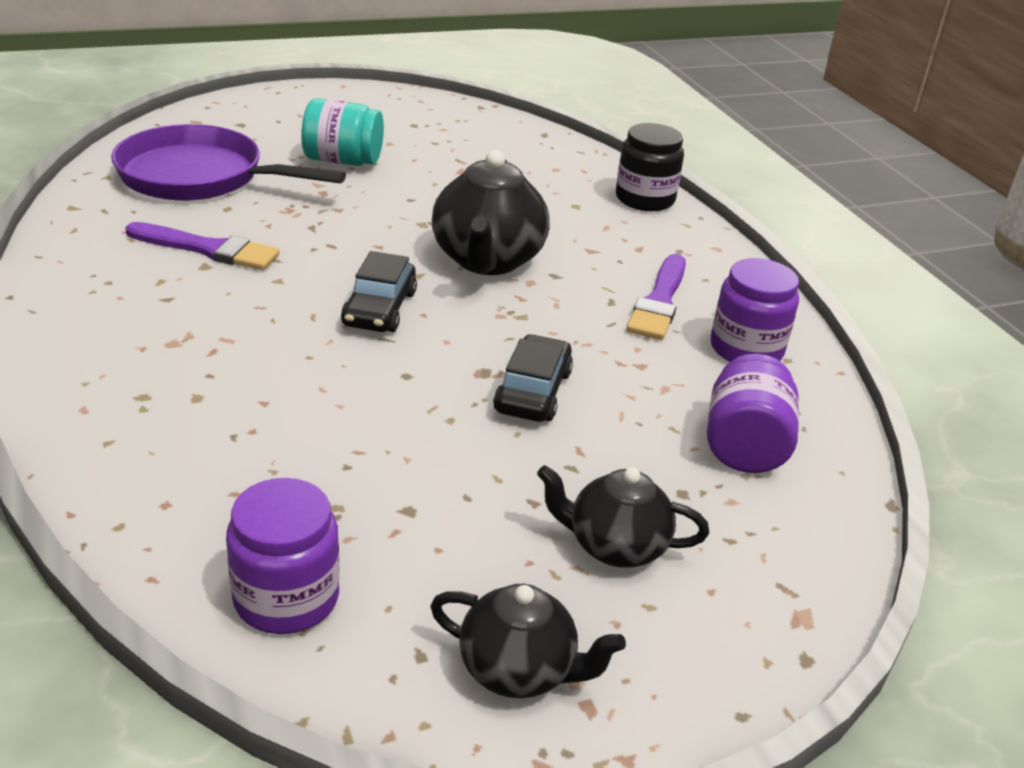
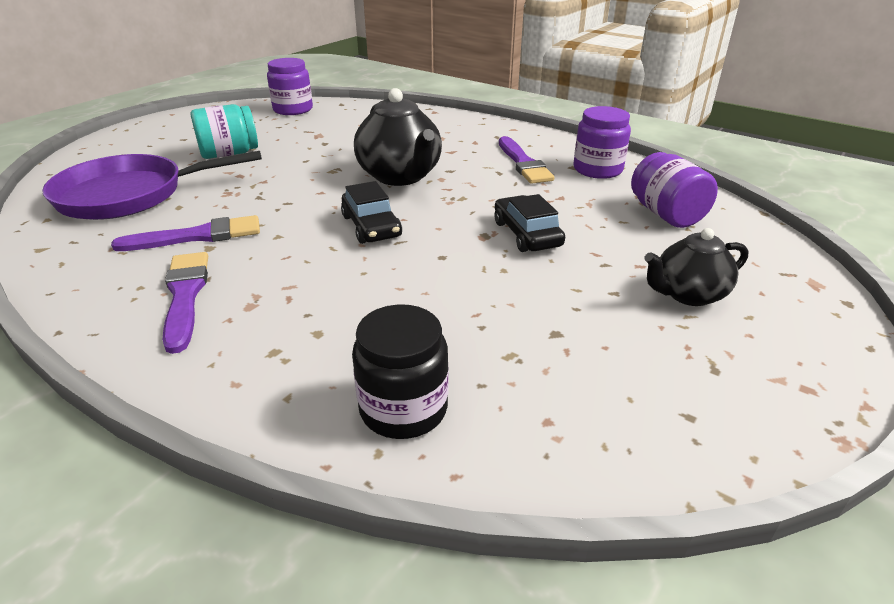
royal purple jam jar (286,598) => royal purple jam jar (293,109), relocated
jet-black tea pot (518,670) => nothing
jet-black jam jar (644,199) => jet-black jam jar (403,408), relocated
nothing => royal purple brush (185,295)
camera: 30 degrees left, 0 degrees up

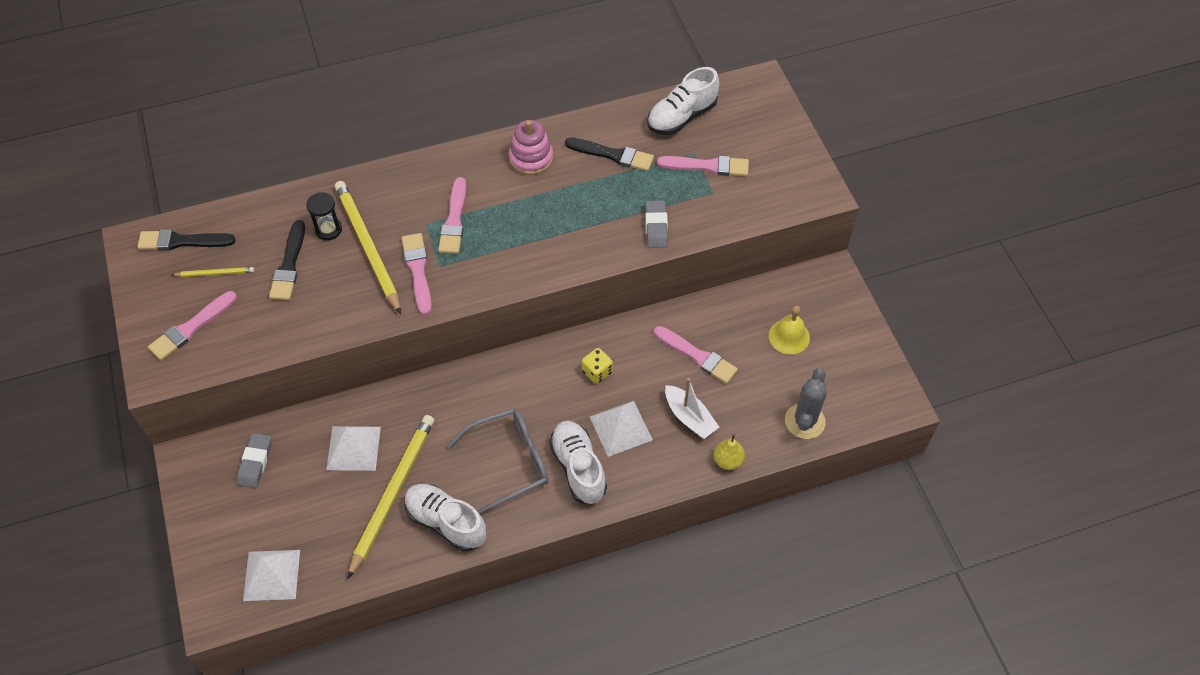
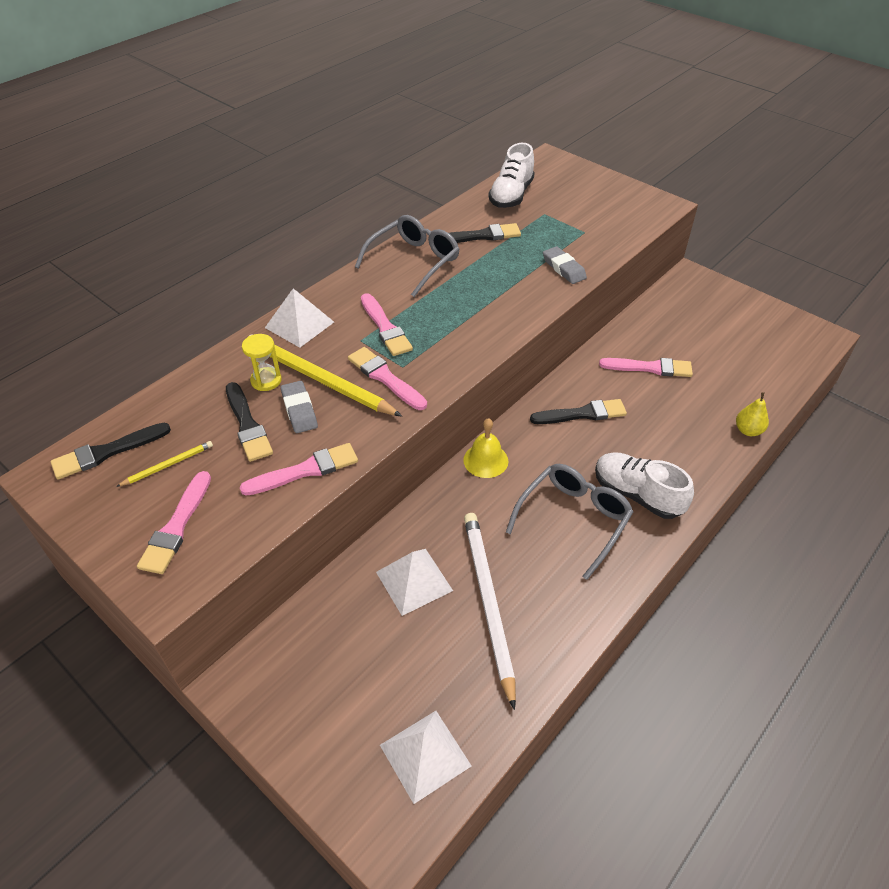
gray pencil eraser (255,462) => gray pencil eraser (299,410), relocated
jet-black hourglass (328,229) => golden hourglass (266,380)
golden pencil (393,493) => snow-white pencil (488,602)
snow-white sneaker (446,522) => nothing
rosy ring stacker (531,158) => gray glasses (414,261)
golden game die (597,372) => jet-black brush (582,414)
snow-white pyramid (621,428) => snow-white pyramid (299,324), relocated
rosy brush (707,166) => rosy brush (305,470), relocated
snow-white toy boat (689,417) => nothing
golden hand bell (789,336) => golden hand bell (485,460), relocated
gray prickly plant (804,421) => nothing
camera: 30 degrees left, 10 degrees down

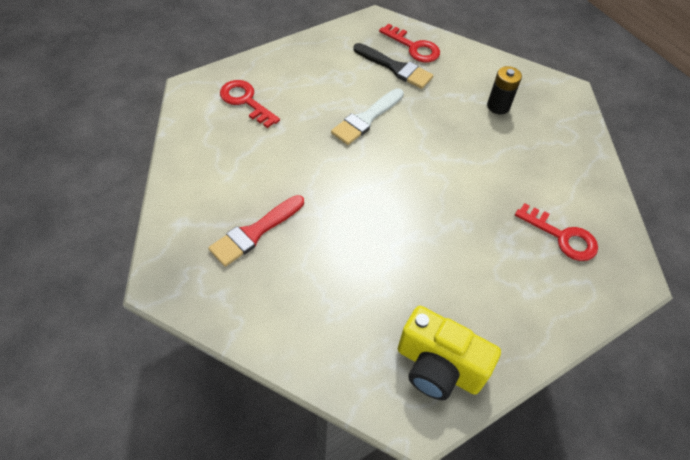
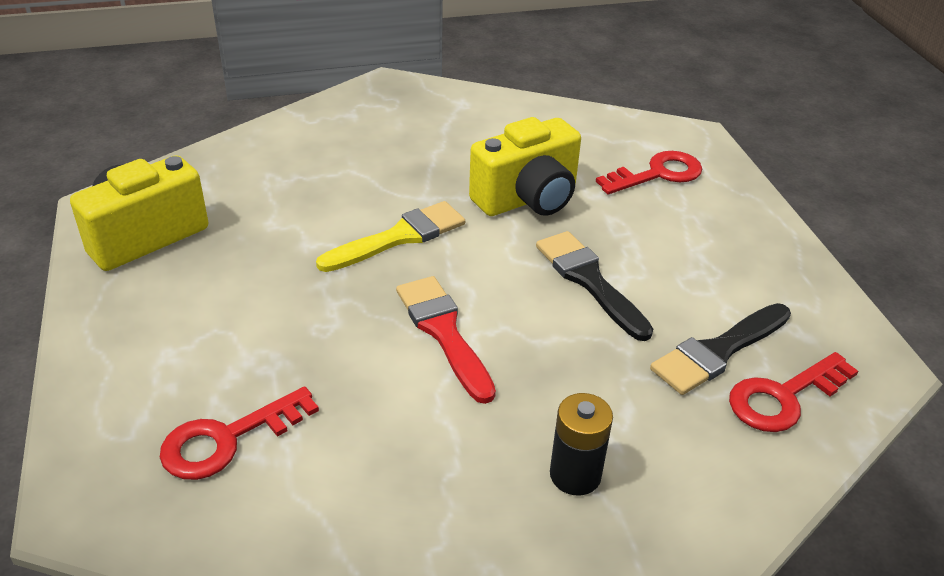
scarlet brush (254,232) => scarlet brush (444,332), relocated
snow-white brush (366,119) => jet-black brush (589,281)
nothing => golden brush (399,237)
nothing => golden camera (528,199)
camera: 110 degrees right, 15 degrees down

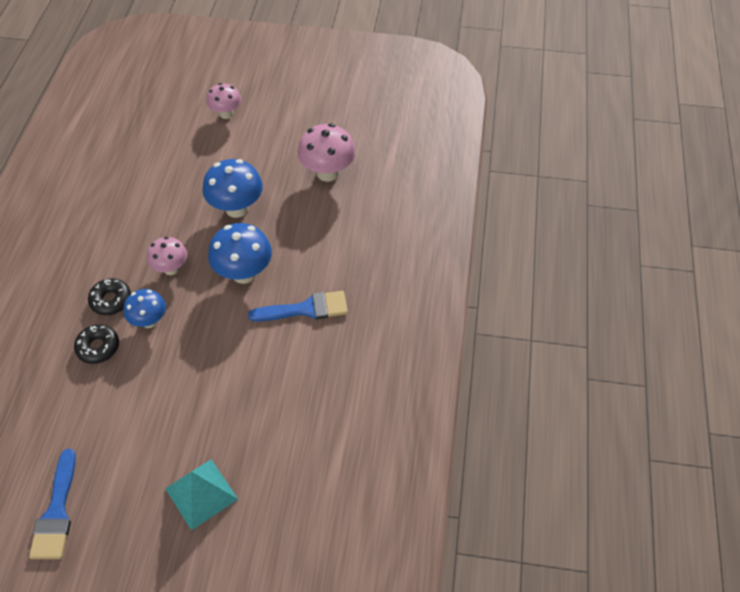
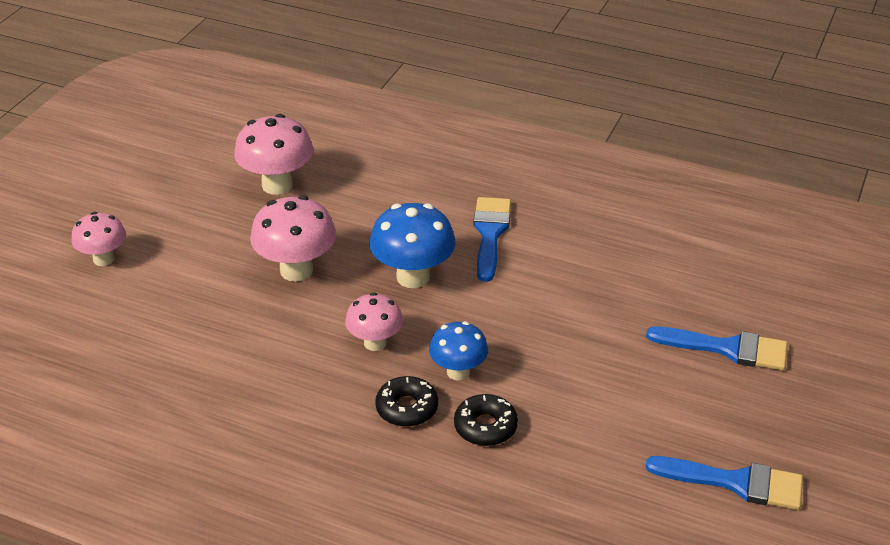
aqua pyramid (201,493) => blue brush (727,348)
blue mushroom (236,208) => rosy mushroom (296,270)
camera: 75 degrees left, 15 degrees down

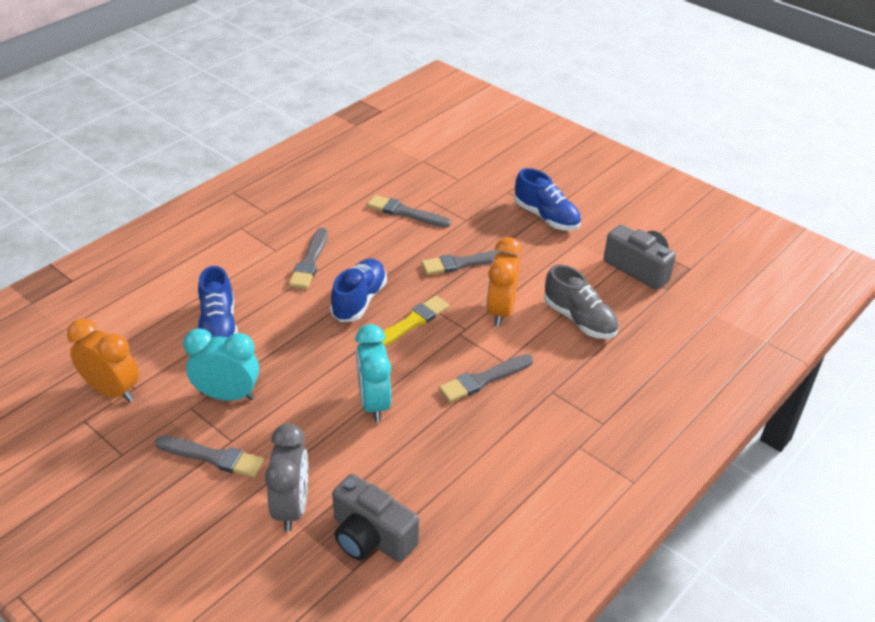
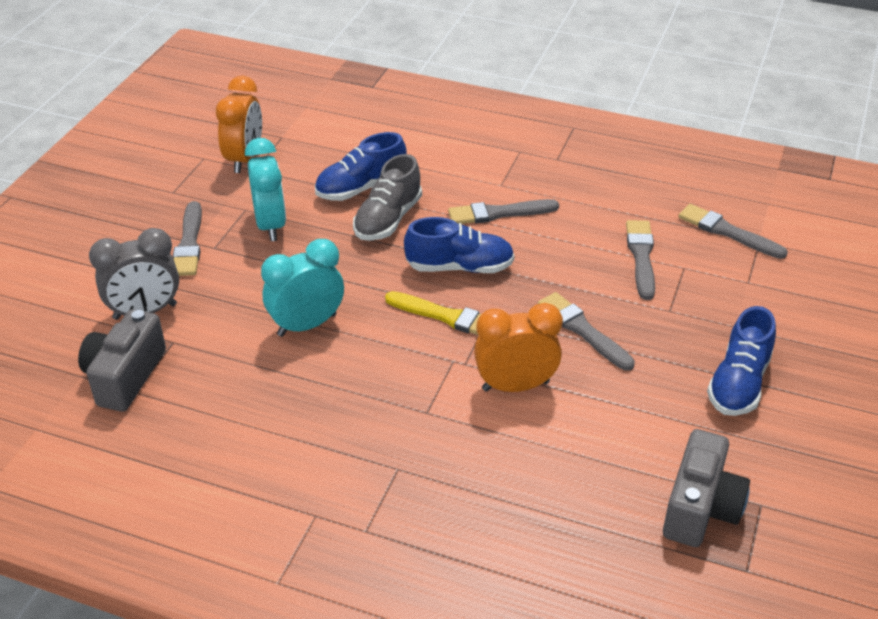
gray brush (484,379) => gray brush (728,232), relocated
gray sneaker (579,319) => gray sneaker (388,219), relocated
camera: 70 degrees right, 0 degrees up

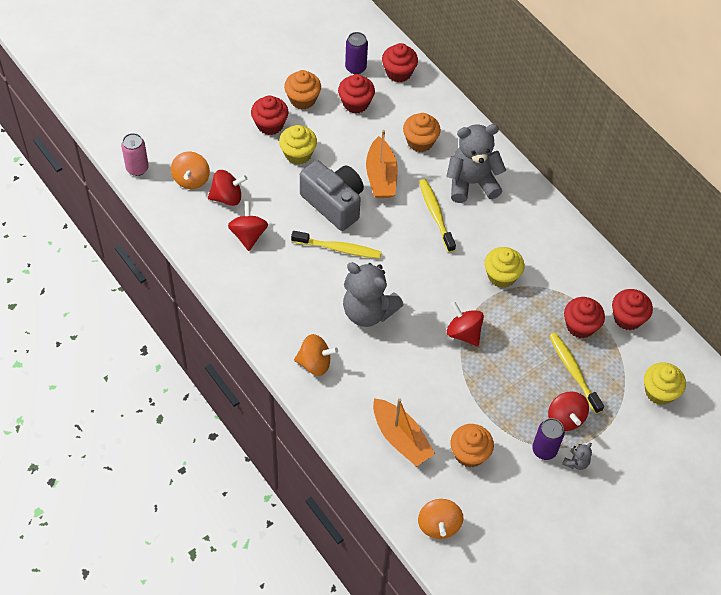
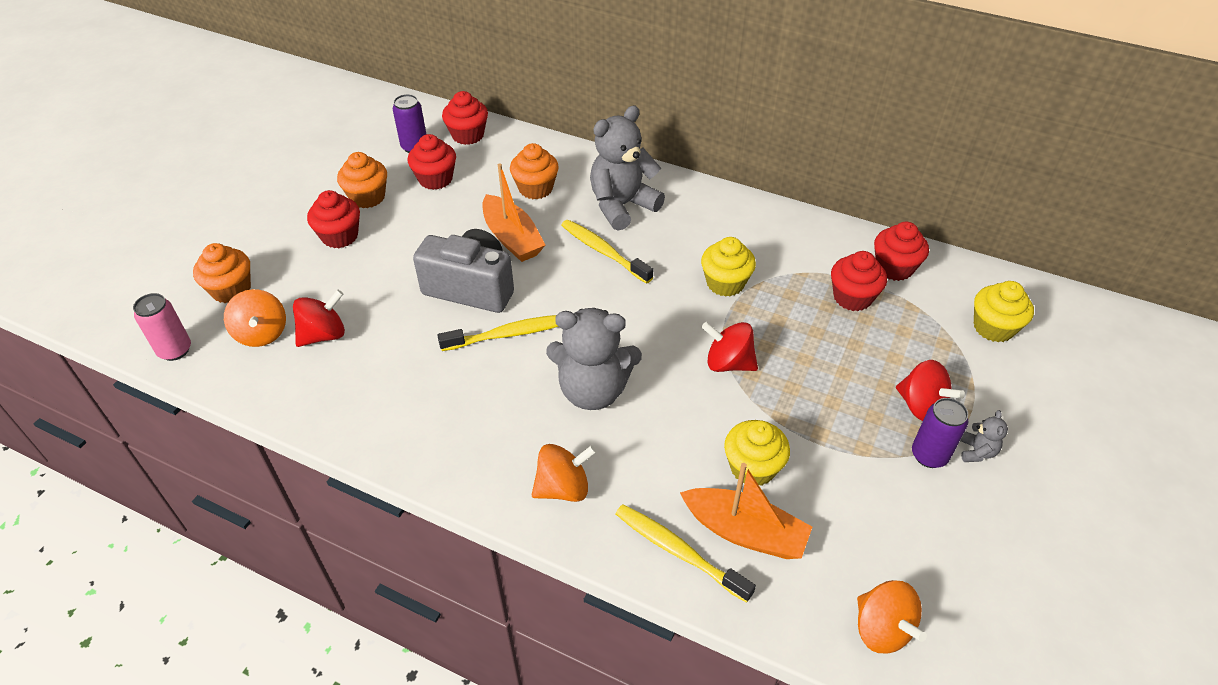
scarlet whirligig (248,235) => nothing
golden muffin (298,154) => golden muffin (752,467), relocated
orange-coloured muffin (469,453) => orange-coloured muffin (231,290), relocated
golden tooth brush (573,371) => golden tooth brush (678,551), relocated
camera: 25 degrees left, 10 degrees down

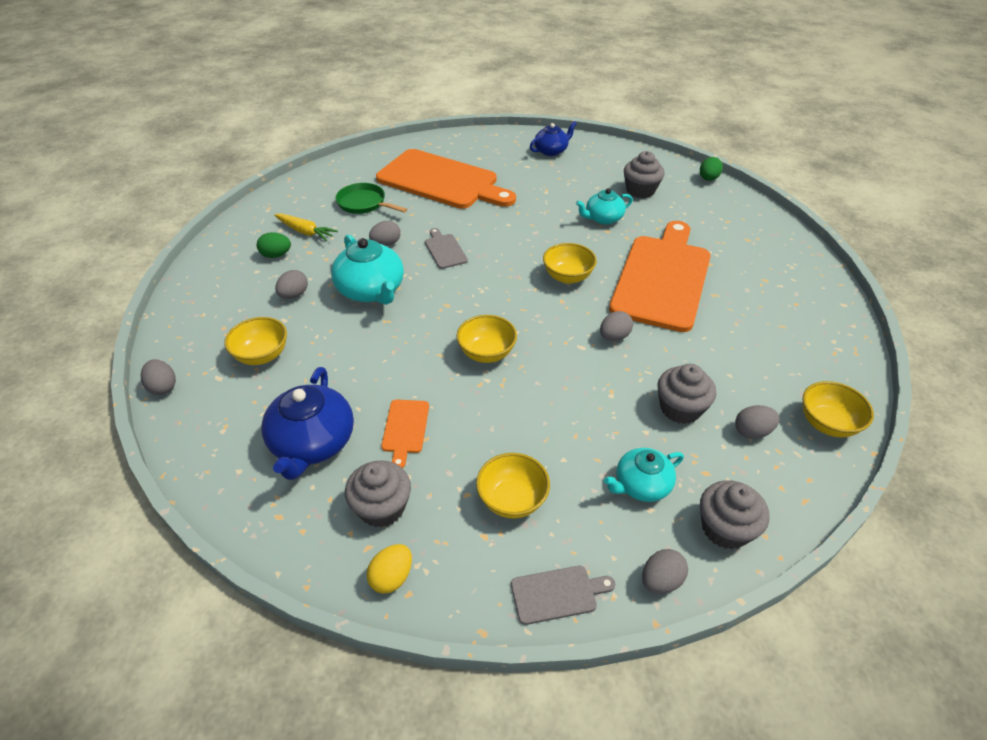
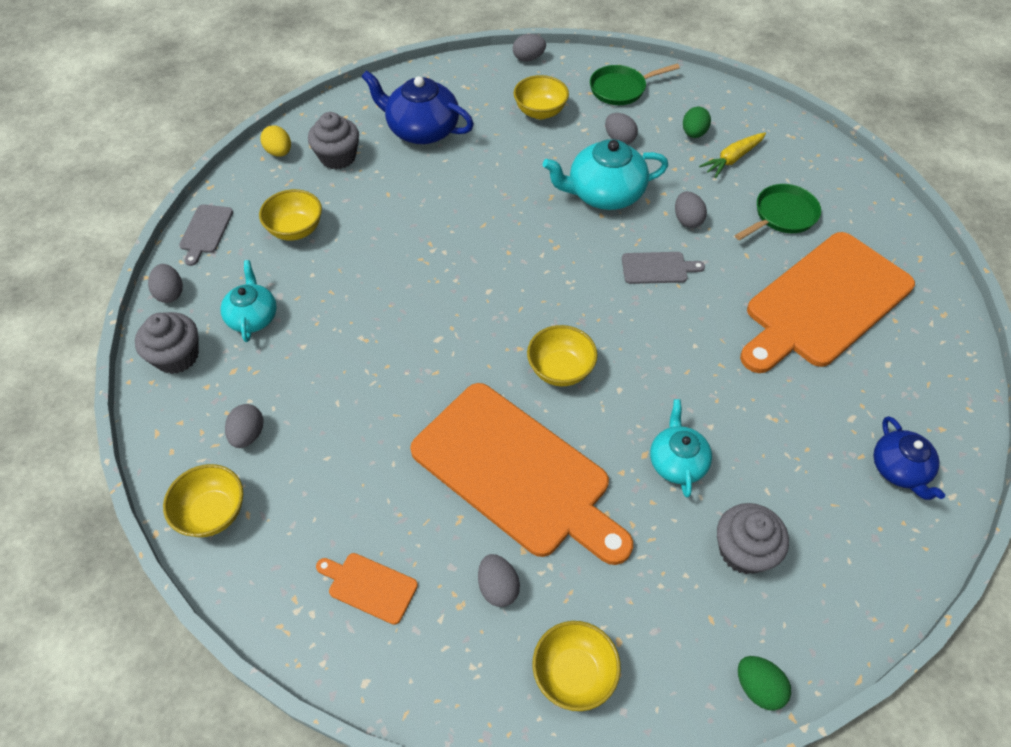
orange-coloured bread board (405,429) => orange-coloured bread board (369,586), relocated
golden deep dish (487,353) => golden deep dish (574,674), relocated
gray egg shape (614,337) => gray egg shape (498,587), relocated
gray muffin (680,408) => nothing
nothing => green pan (621,89)
camera: 110 degrees right, 10 degrees up

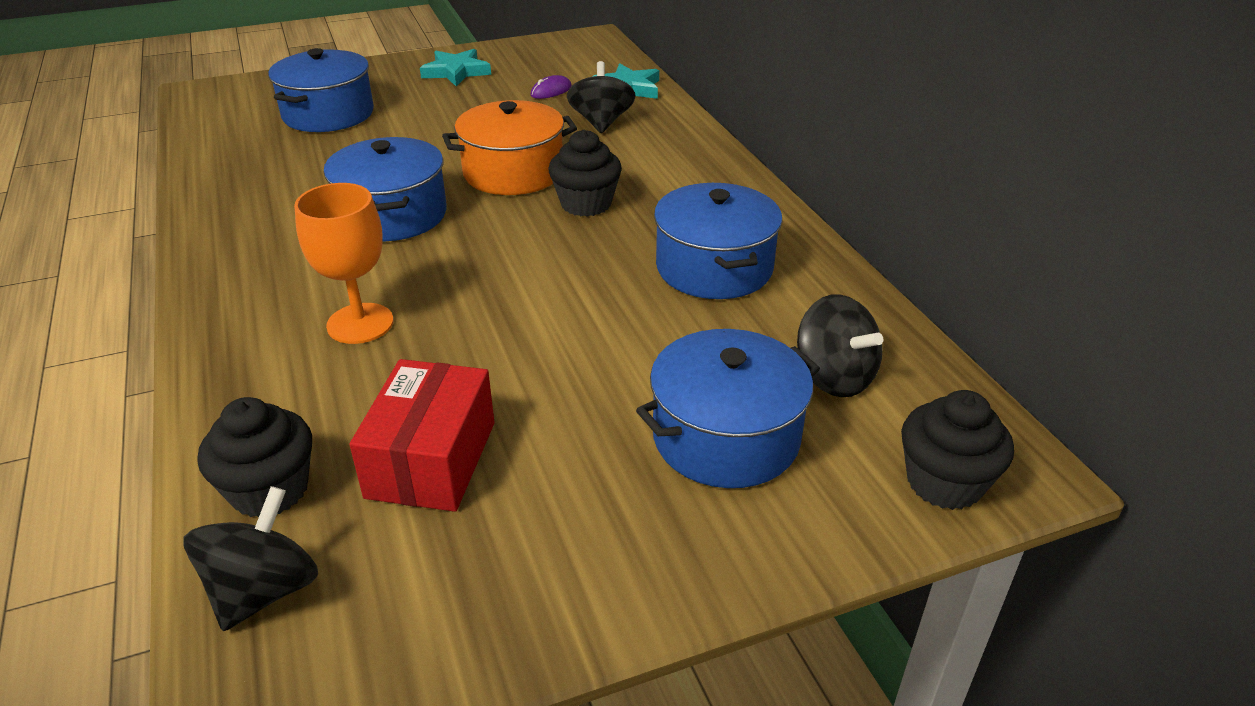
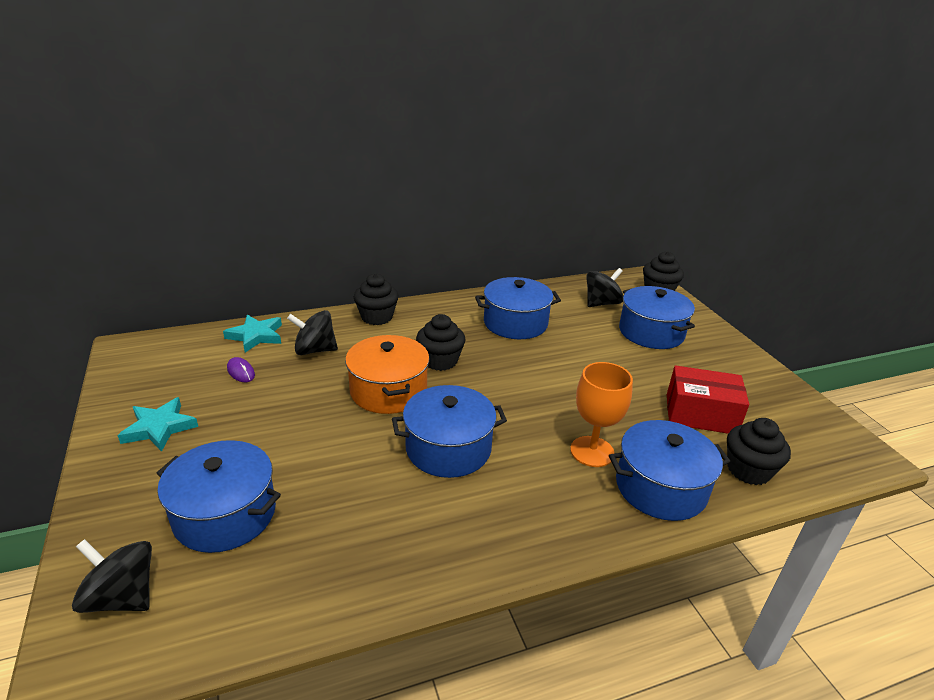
jet-black whirligig (264,590) => jet-black whirligig (122,597), relocated
nothing => jet-black muffin (377,317)
nothing => blue stockpot (660,487)
camera: 90 degrees left, 5 degrees down

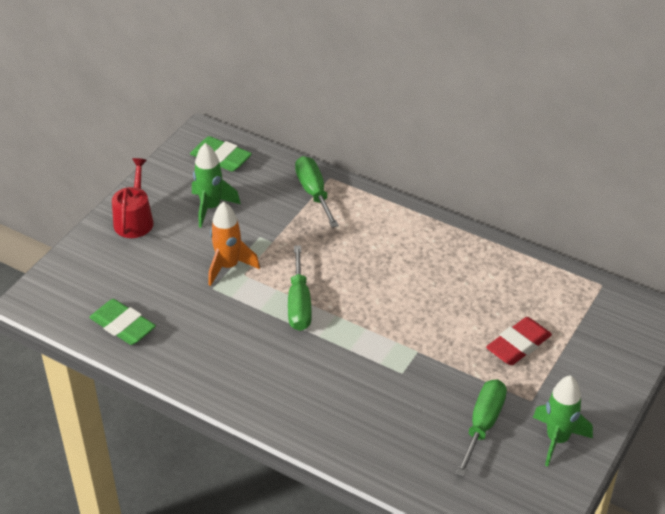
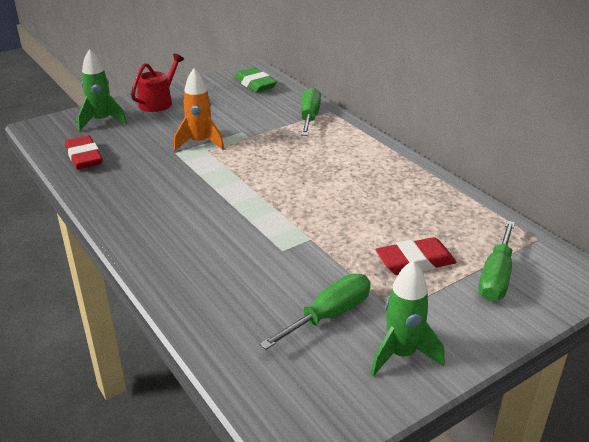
green pencil eraser (123,326) => scarlet pencil eraser (84,157)
green rocket (211,207) => green rocket (102,121), relocated
green screwdriver (299,304) => green screwdriver (496,277), relocated
camera: 25 degrees right, 10 degrees down

